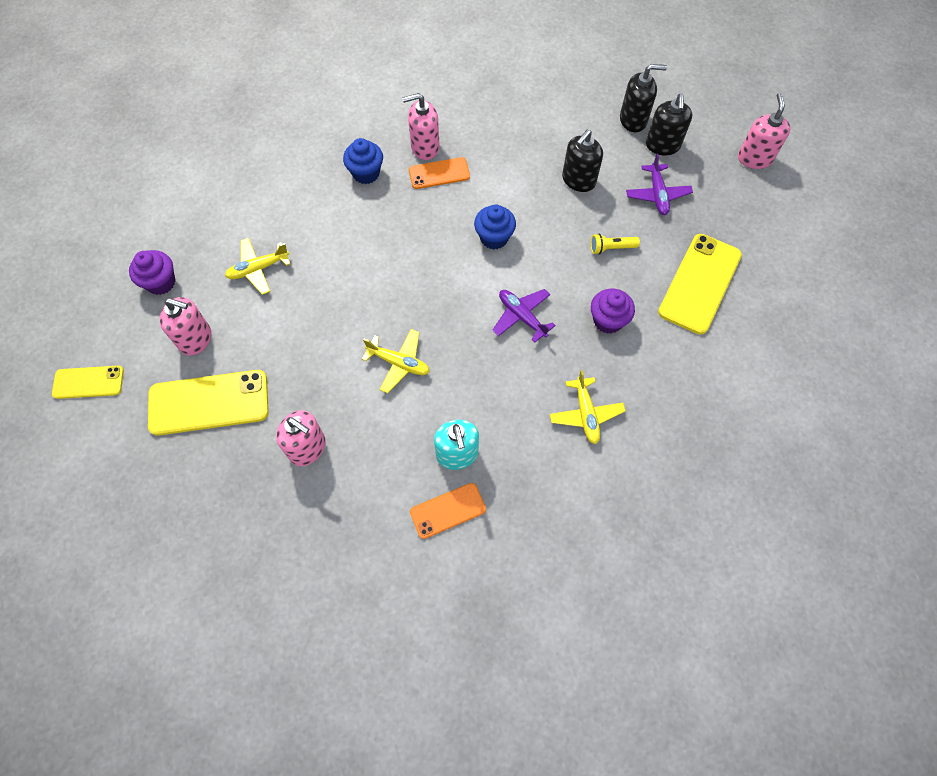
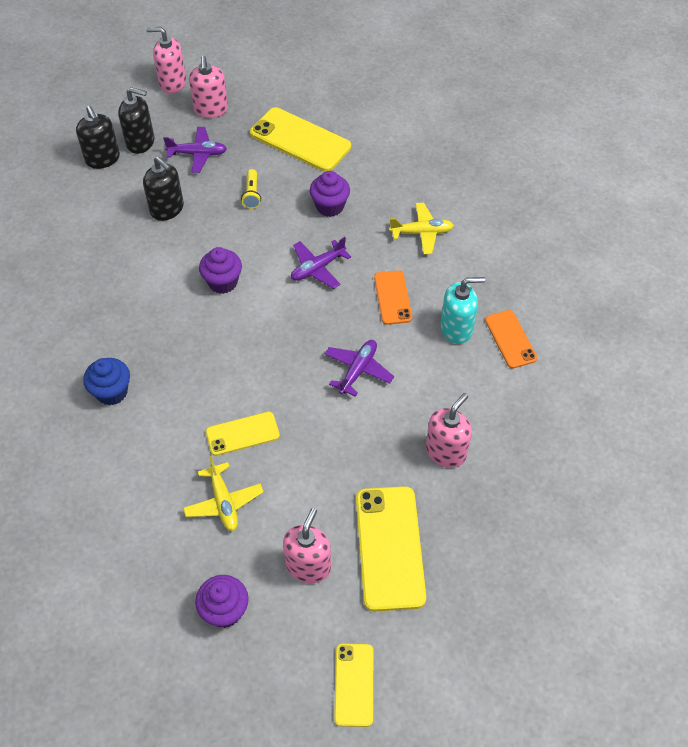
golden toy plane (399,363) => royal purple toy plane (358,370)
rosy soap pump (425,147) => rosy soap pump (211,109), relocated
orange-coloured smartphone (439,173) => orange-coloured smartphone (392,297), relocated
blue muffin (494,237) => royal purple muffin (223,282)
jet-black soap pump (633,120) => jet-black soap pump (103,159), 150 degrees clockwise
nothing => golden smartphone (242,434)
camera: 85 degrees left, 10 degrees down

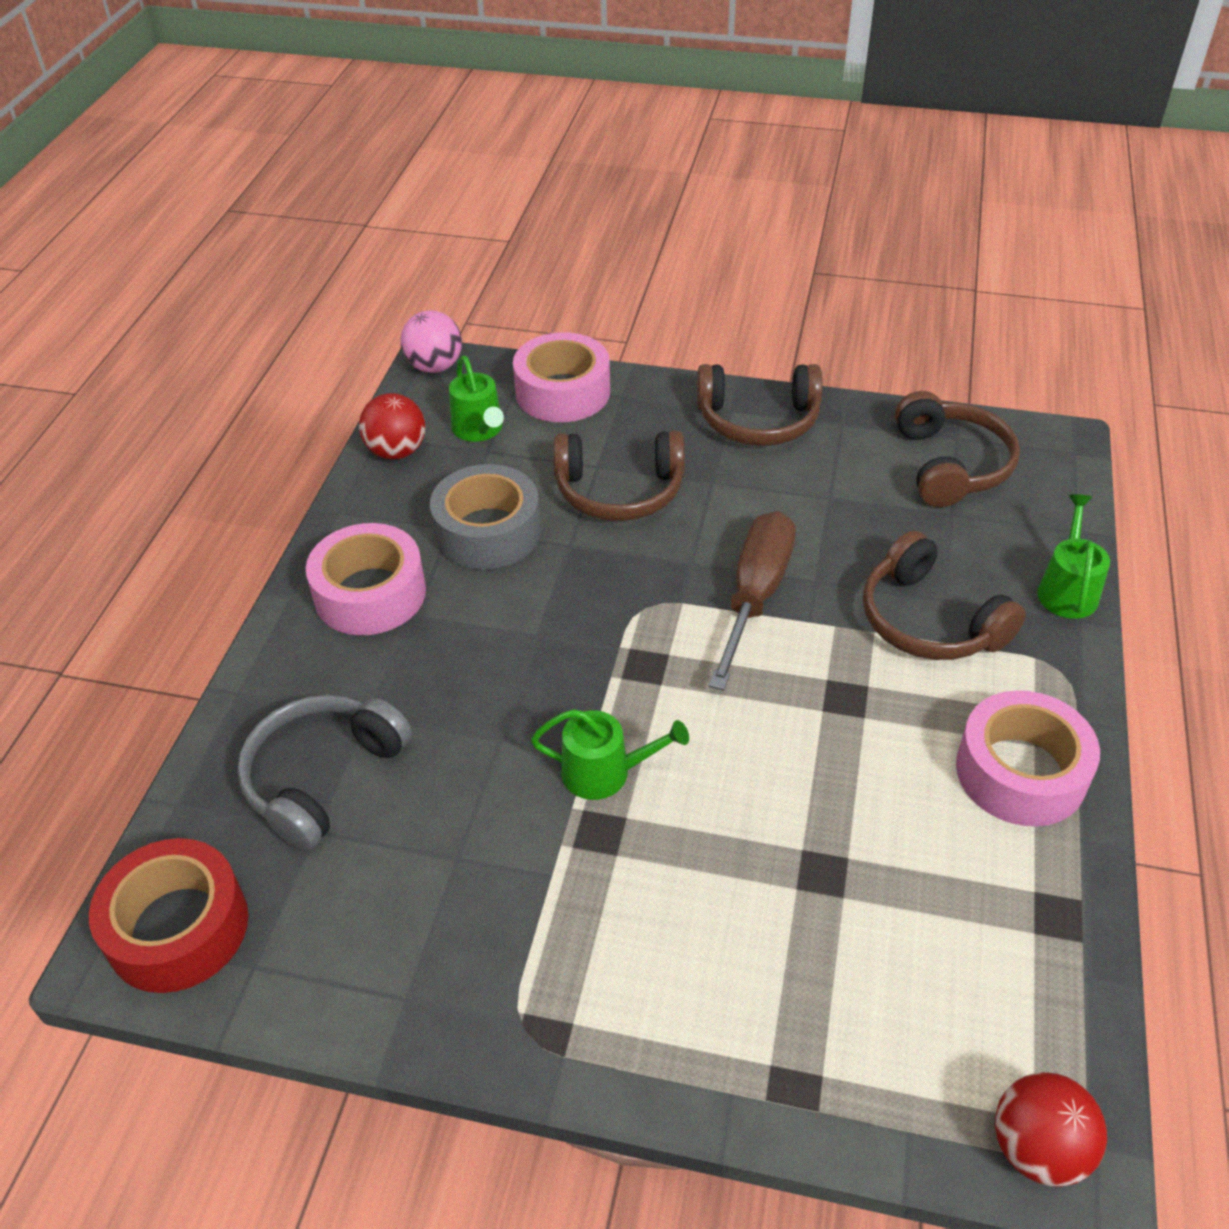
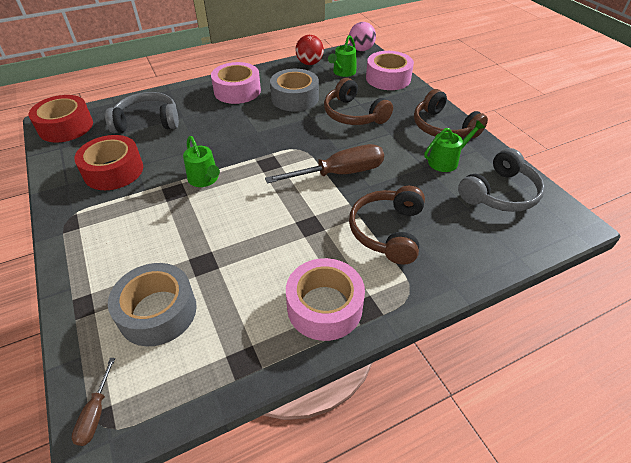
dark brown over-ear headphones (950,465) => gray over-ear headphones (500,193)
scarlet ball (1038,1148) => dark brown screwdriver (95,414)
green watering pot (1067,590) => green watering pot (446,161), relocated
nothing => scarlet sticky tape (113,171)
nothing => gray sticky tape (158,312)
camera: 50 degrees right, 0 degrees up

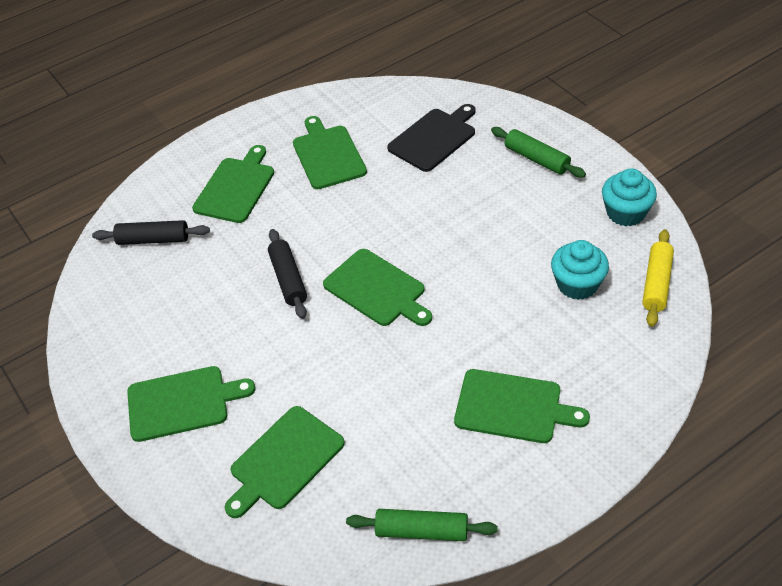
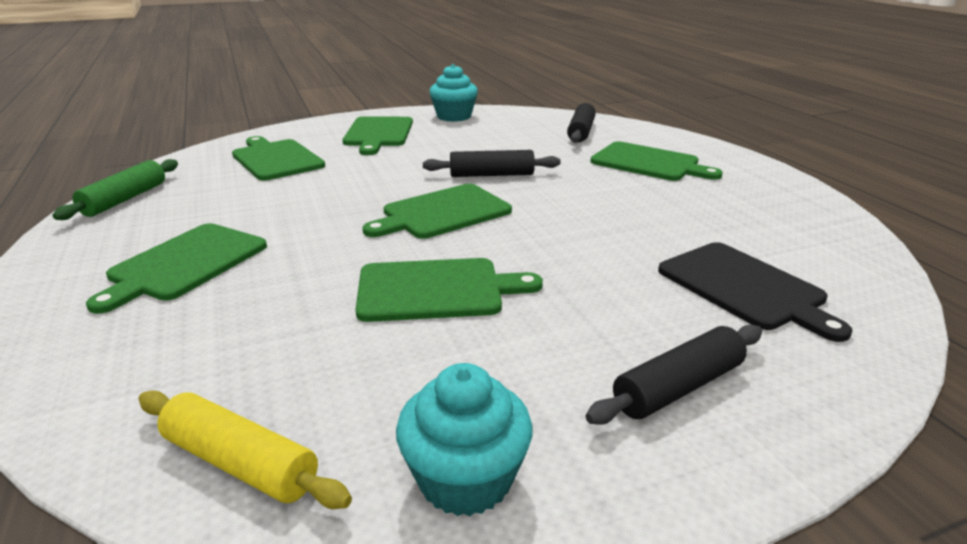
green bread board (328,155) => green bread board (436,290), relocated
green dough roller (536,159) => jet-black dough roller (678,387)
aqua muffin (577,284) => aqua muffin (454,116), relocated
camera: 100 degrees right, 20 degrees down

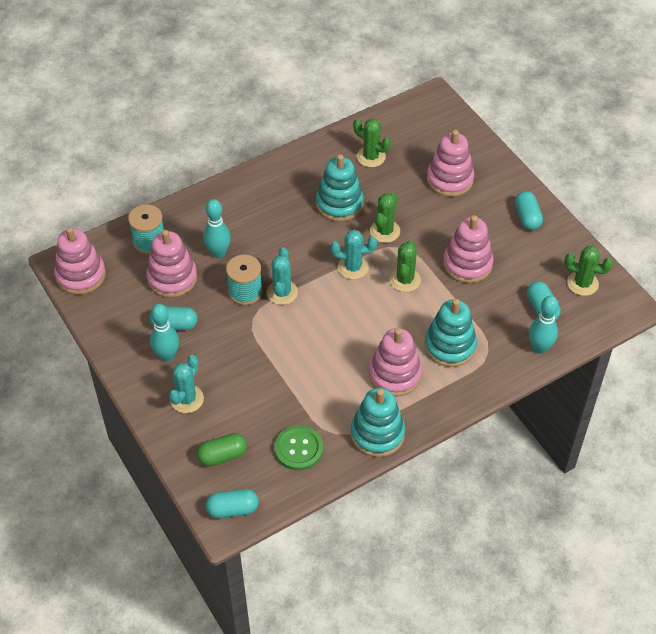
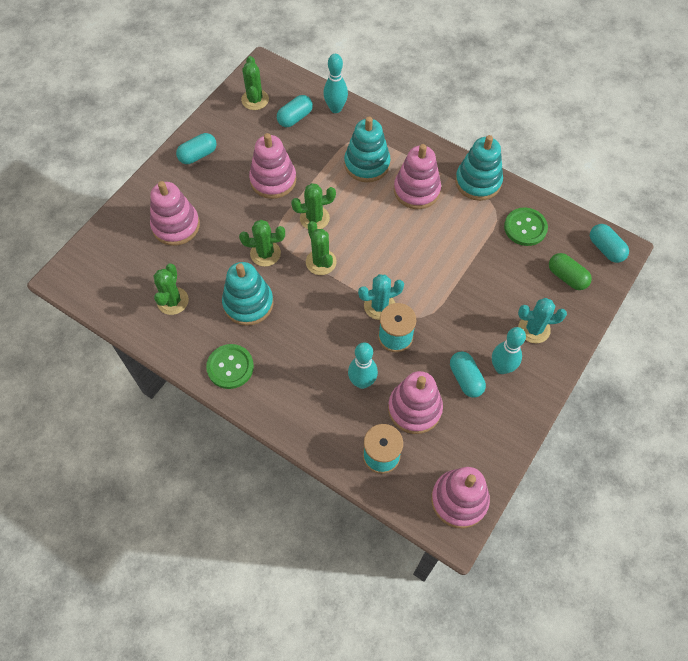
aqua prickly plant (353,267) => green prickly plant (321,262)
nothing => green button (230,367)
camera: 115 degrees left, 10 degrees up

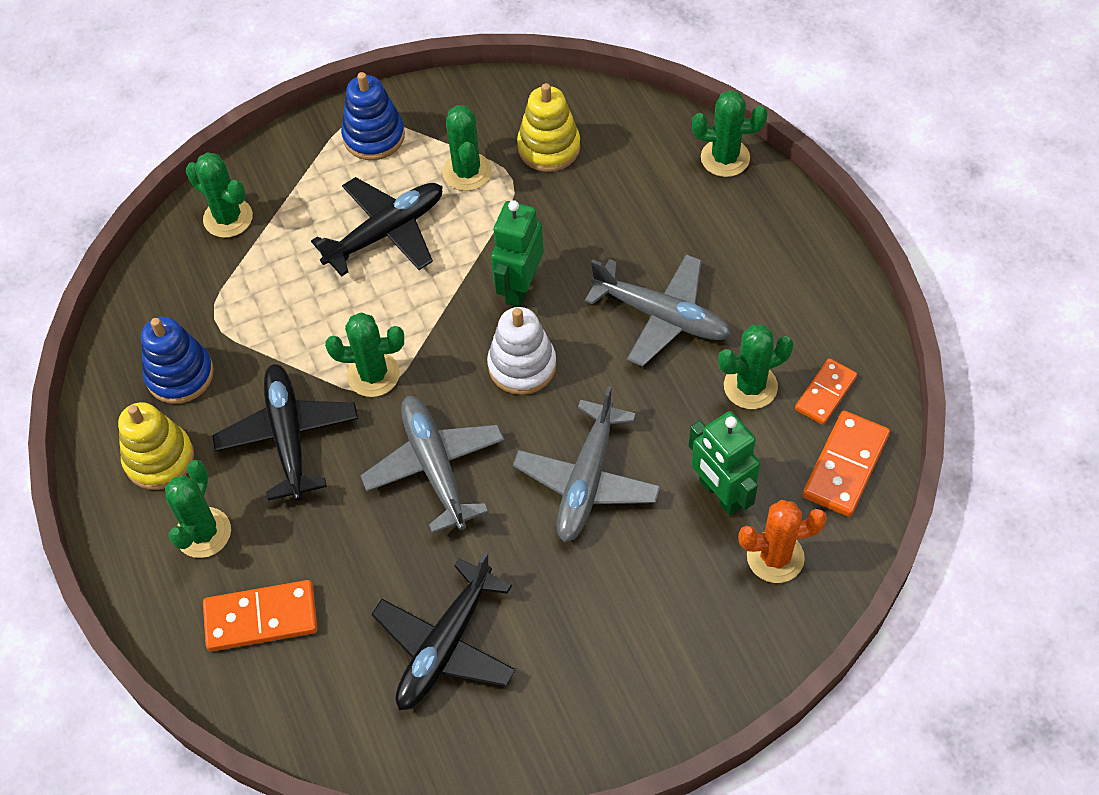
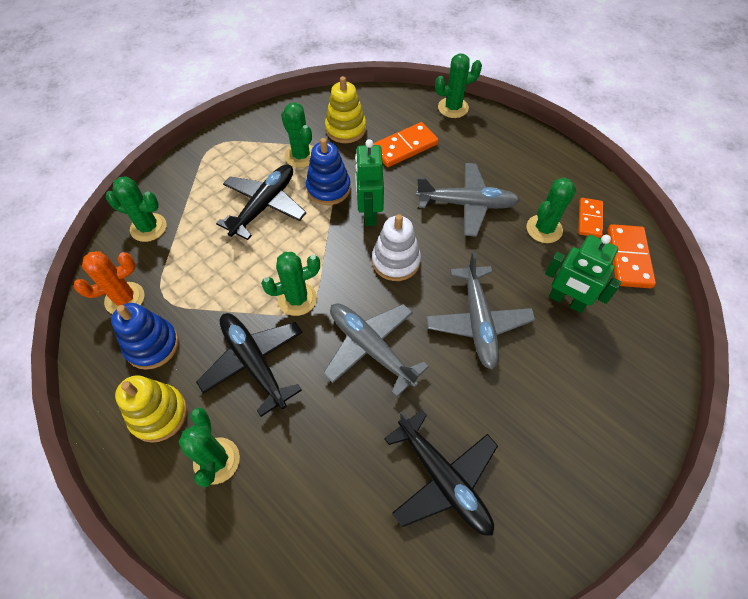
orange-coloured domino piece (261,618) => orange-coloured domino piece (404,147), relocated
blue ring stacker (374,136) => blue ring stacker (328,188), relocated
jet-black toy plane (445,646) => jet-black toy plane (443,479), 45 degrees counterclockwise
orange-coloured prickly plant (775,557) => orange-coloured prickly plant (125,299), relocated
camera: 25 degrees left, 0 degrees up

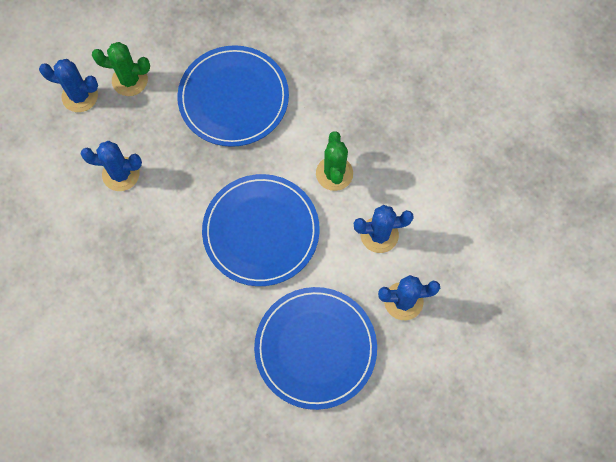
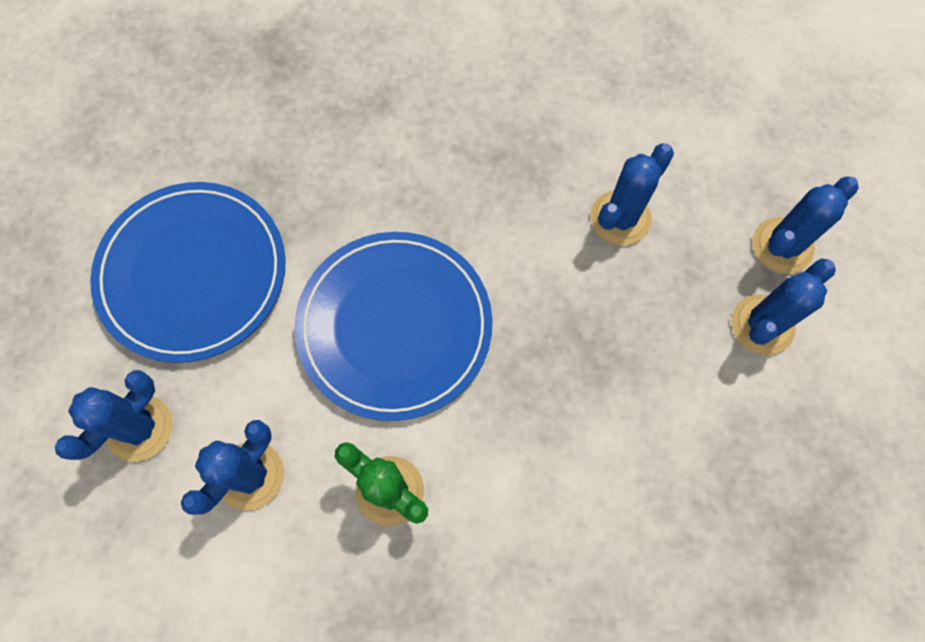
green prickly plant (130,80) => blue prickly plant (762,325)
blue plate (233,98) => nothing
camera: 130 degrees right, 0 degrees up

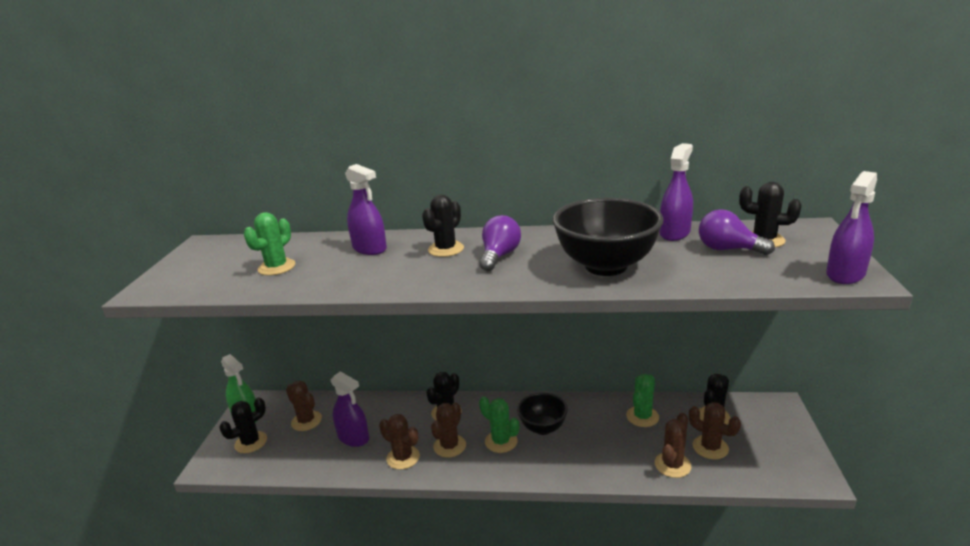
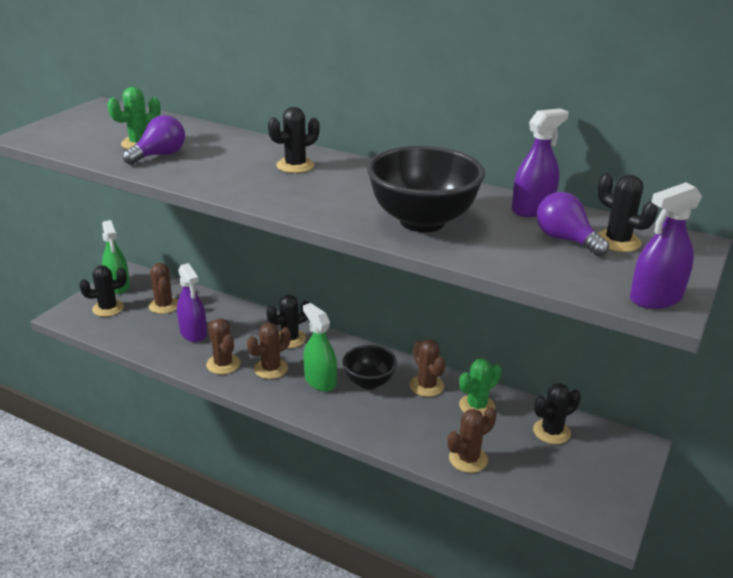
royal purple sprayer (369,248) => nothing
green prickly plant (501,441) => green sprayer (320,381)
royal purple lightbulb (499,256) => royal purple lightbulb (159,155), relocated
dark brown prickly plant (710,447) => dark brown prickly plant (426,386), relocated
camera: 20 degrees right, 5 degrees up

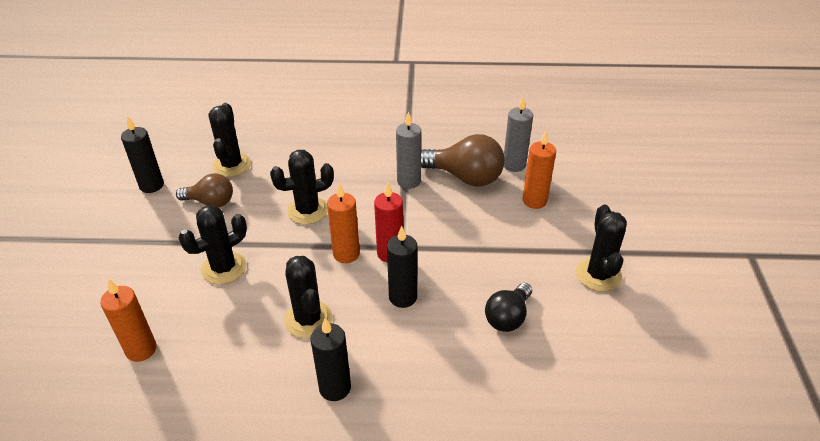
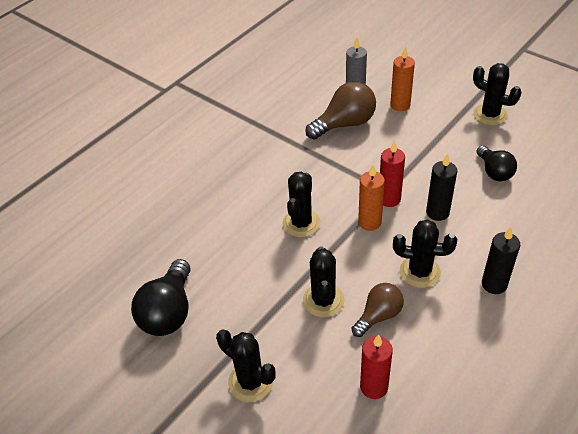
orange-coloured pillar candle (141,349) => scarlet pillar candle (374,387)
jet-black pillar candle (151,185) => jet-black lightbulb (168,312)
dark brown lightbulb (210,202) => dark brown lightbulb (378,315), relocated
jet-black prickly plant (231,165) => jet-black prickly plant (250,382), relocated
gray pillar candle (408,181) => nothing
camera: 50 degrees left, 5 degrees up

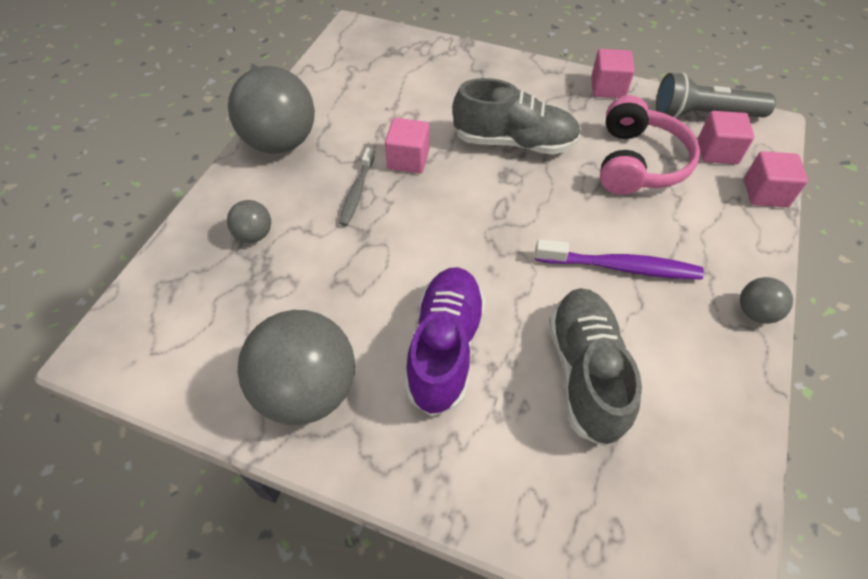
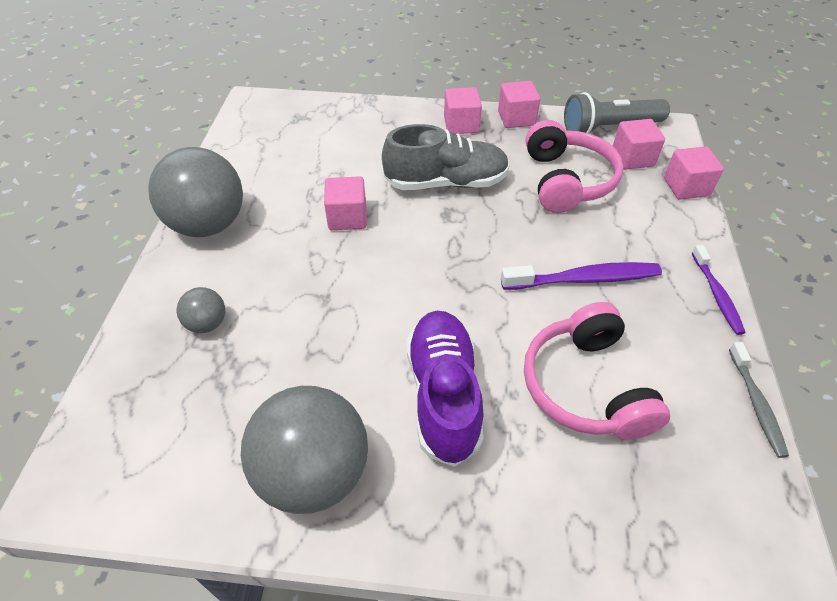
gray tooth brush (357,192) => gray tooth brush (756,404), relocated
gray sneaker (585,372) => rosy over-ear headphones (586,386)
gray ball (755,312) => royal purple tooth brush (716,295)
nothing => rosy block (461,125)
camera: 15 degrees left, 5 degrees down

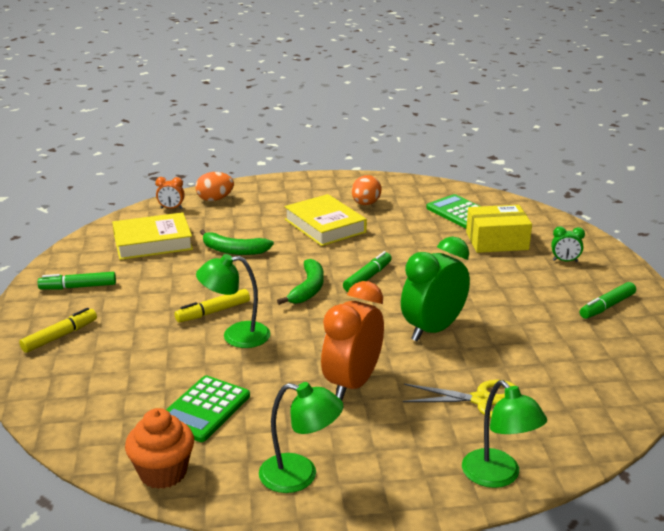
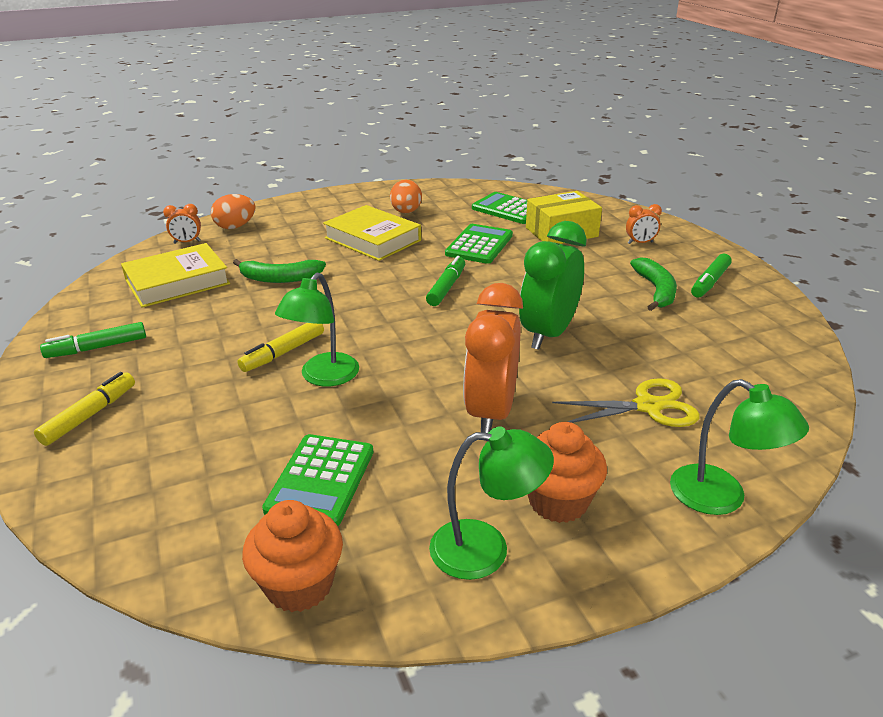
green lamp (236,336) => green lamp (323,377), 45 degrees counterclockwise
green banana (308,289) => green banana (656,290), relocated
green bedside clock (565,261) => orange-coloured bedside clock (640,243)
nothing => green pocket calculator (479,245)
nothing => orange-coloured muffin (558,501)
camera: 15 degrees left, 5 degrees up

